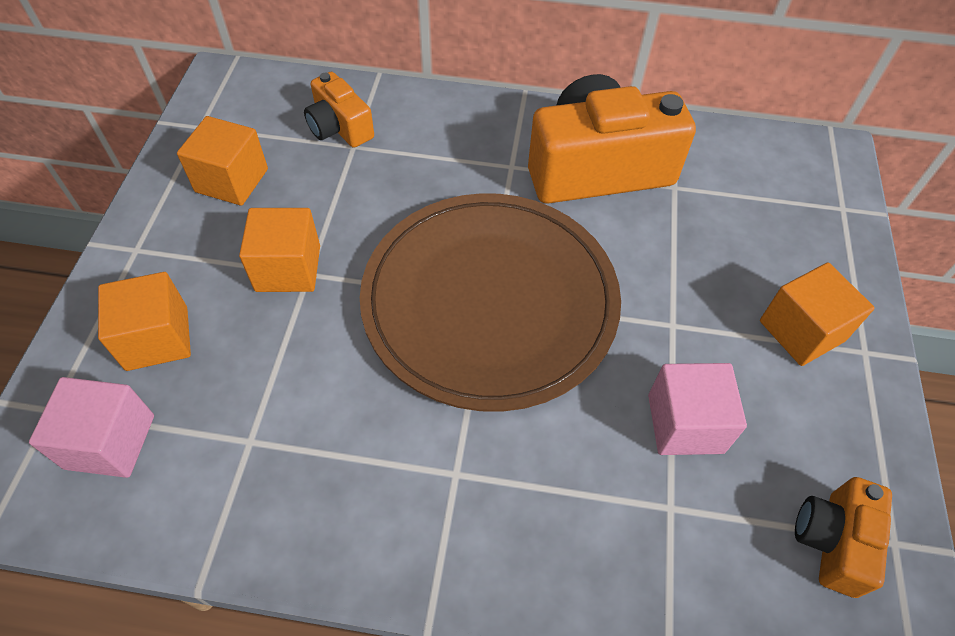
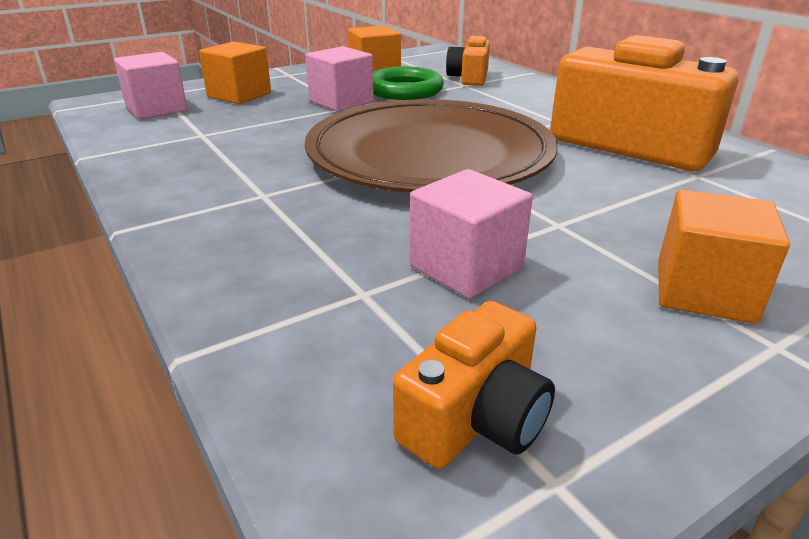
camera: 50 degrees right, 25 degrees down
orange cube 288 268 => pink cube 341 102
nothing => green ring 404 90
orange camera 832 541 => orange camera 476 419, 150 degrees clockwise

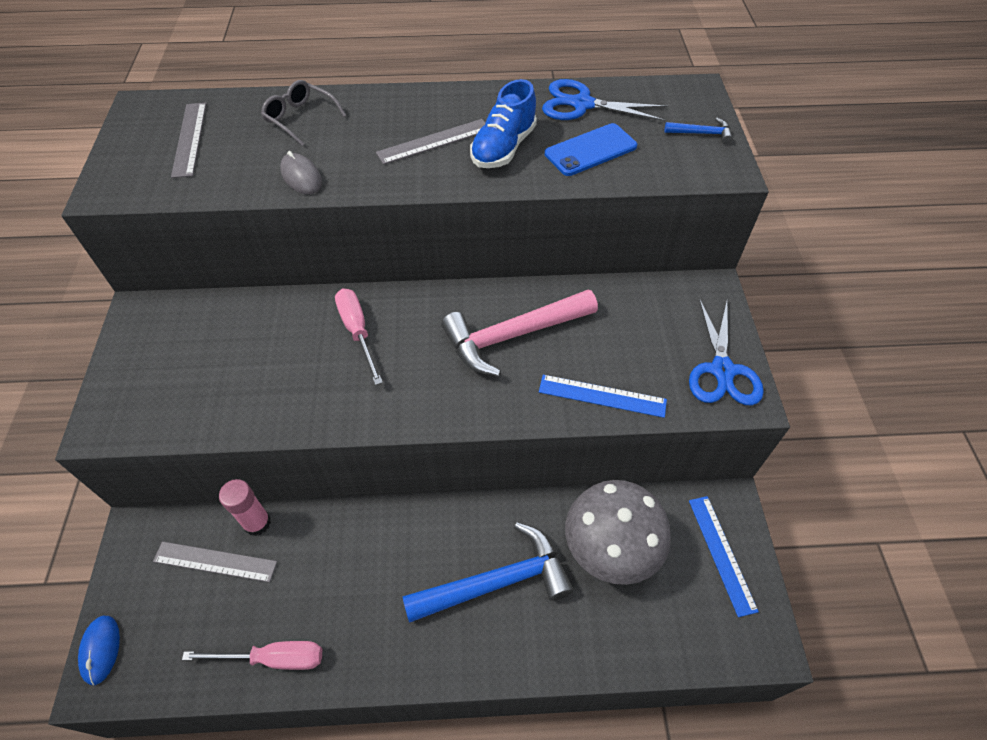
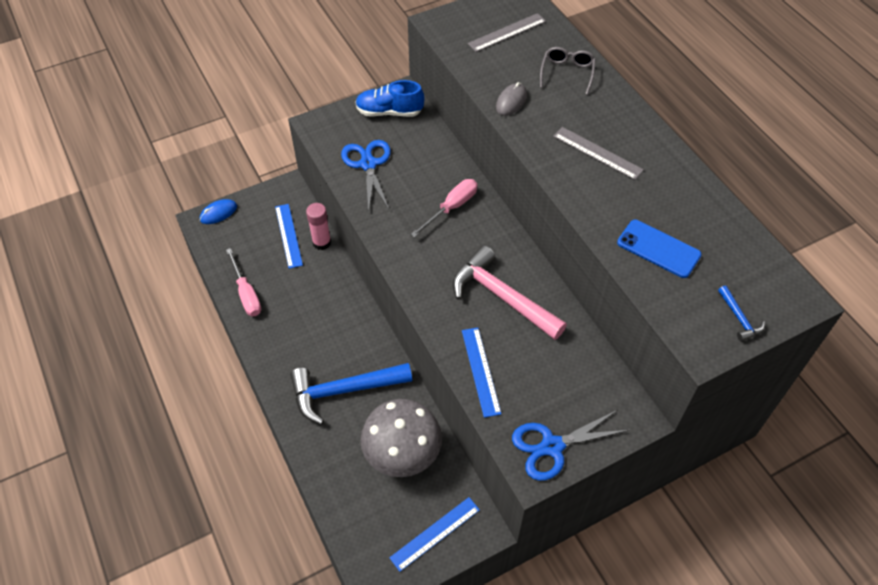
camera: 65 degrees right, 0 degrees up
grey ruler 215 562 => blue ruler 288 235
blue hammer 496 582 => blue hammer 344 391, 120 degrees clockwise
blue scissors 582 104 => blue scissors 368 164, relocated
blue shoe 503 148 => blue shoe 389 112, relocated

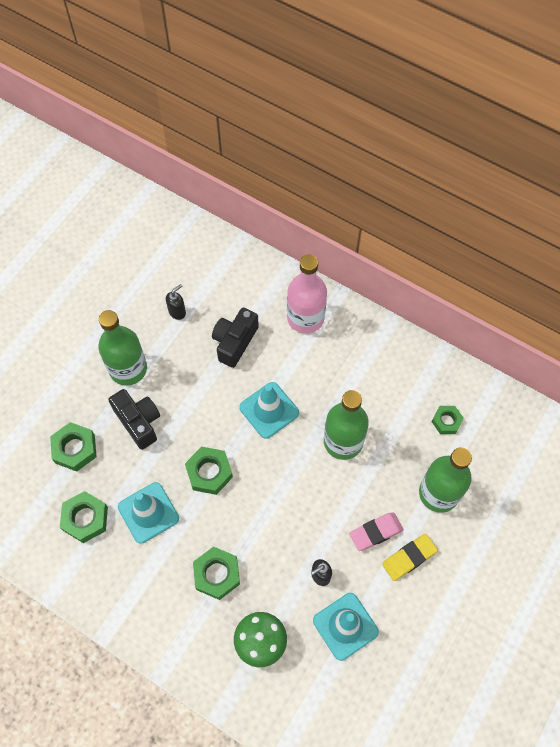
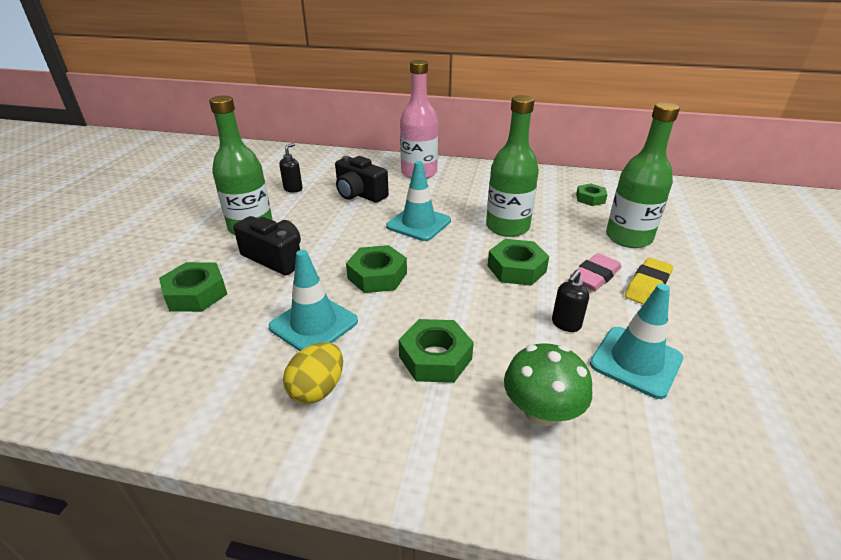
camera: 20 degrees left, 30 degrees down
nothing => yellow egg 317 389
black camera 235 342 => black camera 359 194, 60 degrees counterclockwise
green nut 85 519 => green nut 516 269, relocated

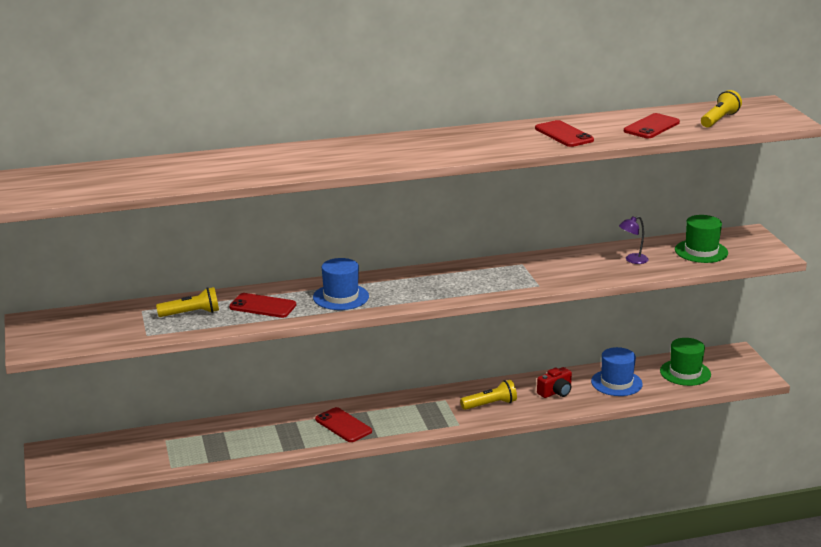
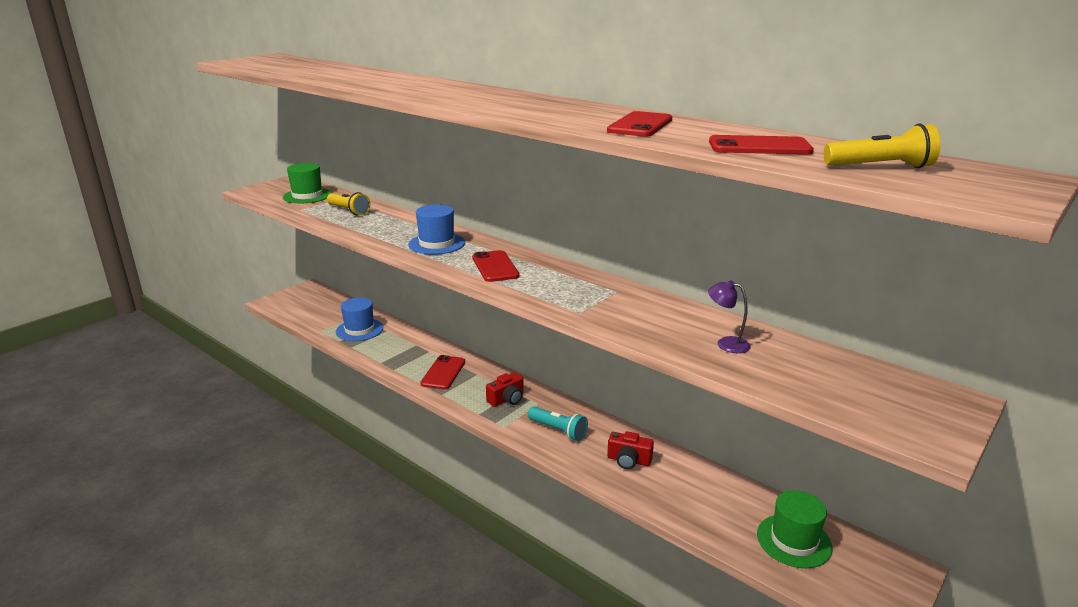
camera: 55 degrees right, 0 degrees up
green hat 701 251 => green hat 307 196, relocated
blue hat 616 383 => blue hat 359 330, relocated
red phone 263 306 => red phone 495 267, relocated
nothing => red camera 507 399
yellow flashlight 490 404 => turquoise flashlight 558 430

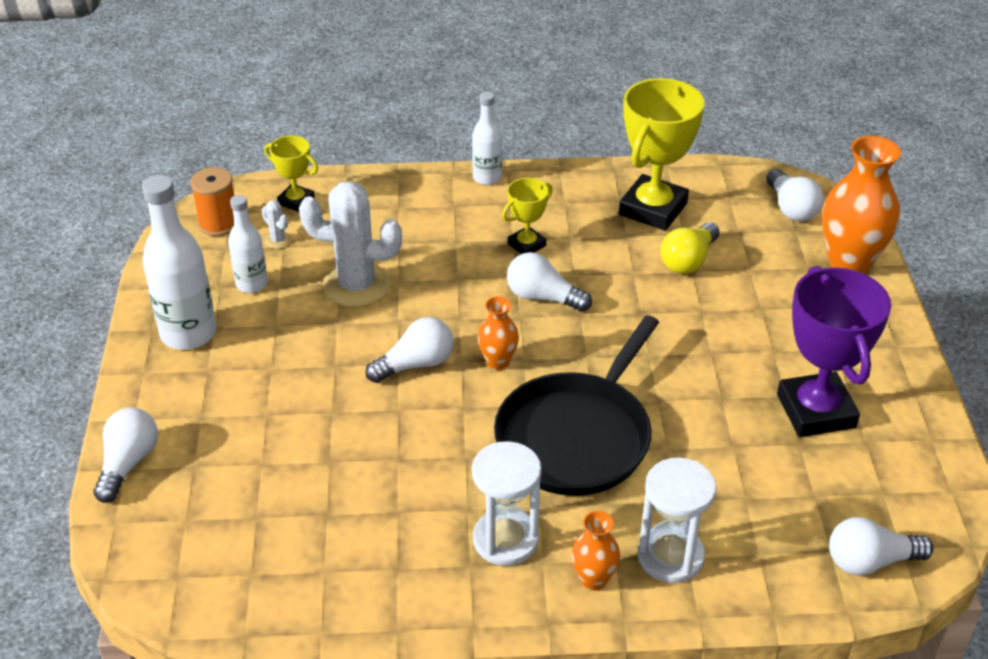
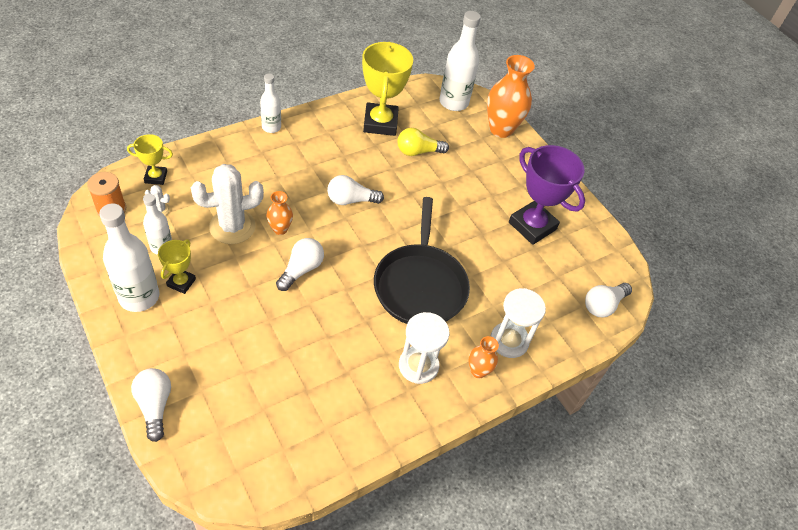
camera: 35 degrees left, 10 degrees up
yellow trophy 526 245 => yellow trophy 181 282, relocated
orange vase 498 362 => orange vase 280 229, relocated
yellow light bulb 688 260 => yellow light bulb 418 151, 75 degrees clockwise
white light bulb 791 208 => white bottle 453 102

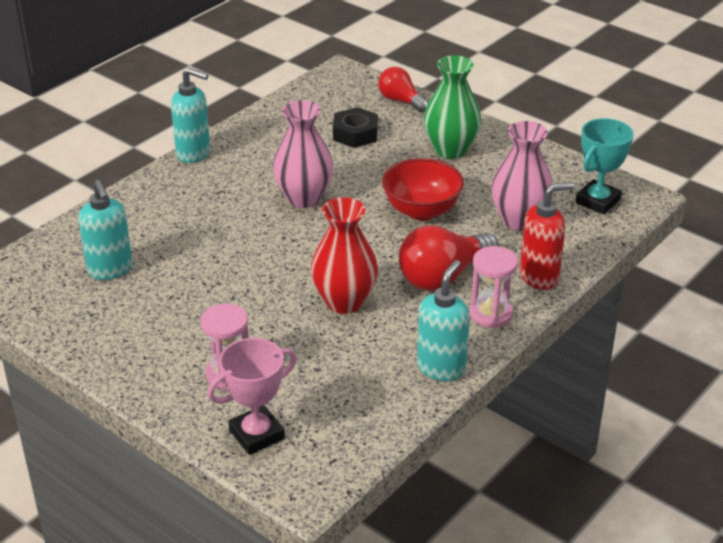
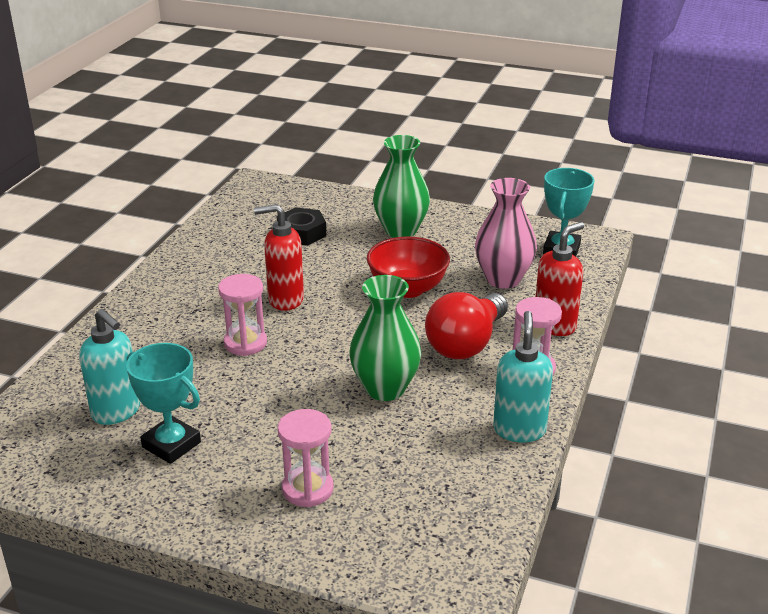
camera: 20 degrees left, 5 degrees down
nothing => turquoise trophy 171 444
nothing => pink hourglass 245 343
pink vase 304 198 => red soap dispenser 285 300
red vase 344 302 => green vase 385 388
turquoise soap dispenser 194 153 => nothing
pink trophy 256 434 => nothing
red light bulb 401 101 => nothing

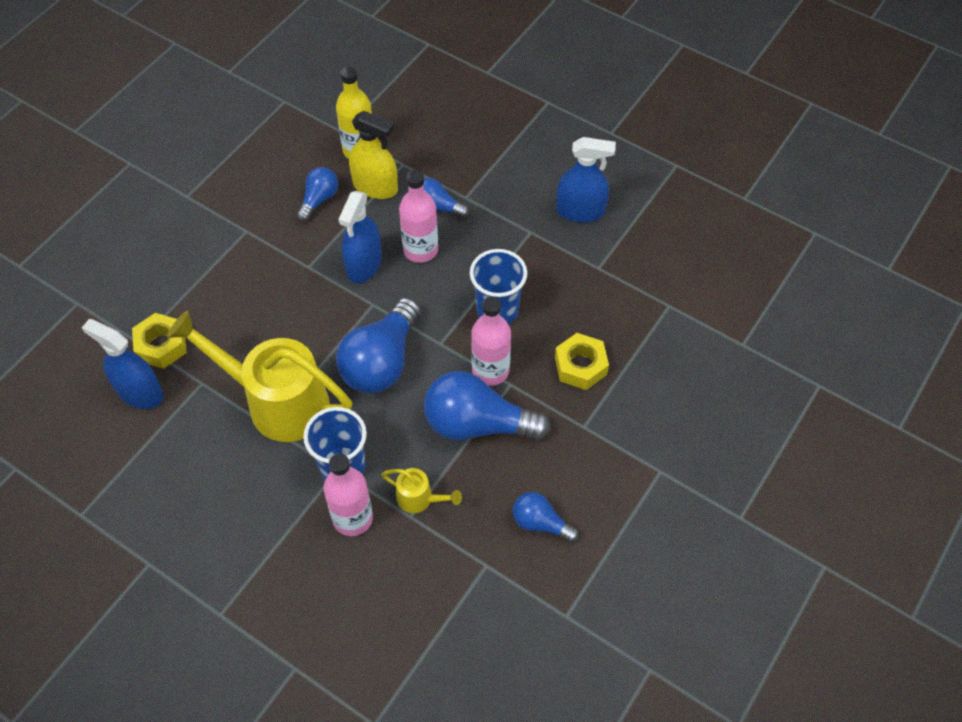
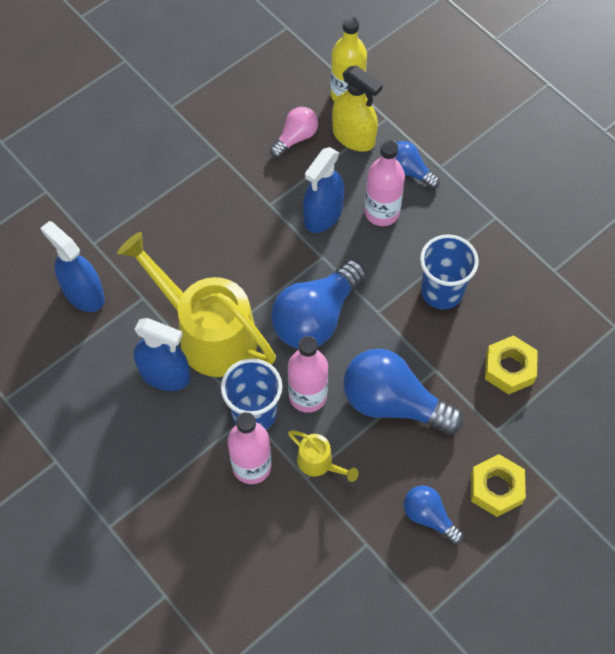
camera: 15 degrees right, 5 degrees up
blue spray bottle 580 211 => blue spray bottle 165 374, relocated
blue light bulb 319 200 => pink light bulb 295 138
pink bottle 490 370 => pink bottle 307 396, relocated
yellow nut 161 345 => yellow nut 496 488, relocated

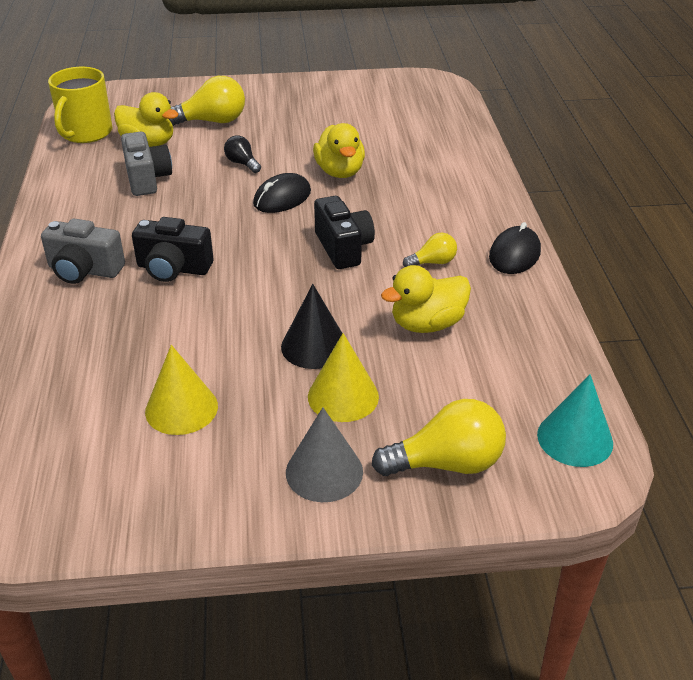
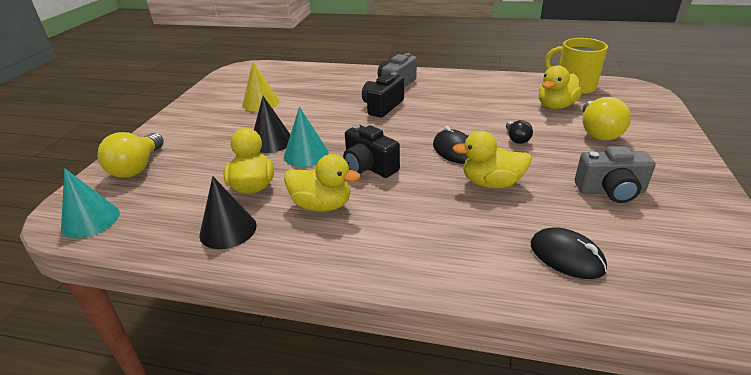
camera: 110 degrees right, 5 degrees down
nothing => black cone 228 230
nothing => turquoise cone 306 154
yellow light bulb 433 262 => yellow duck 322 205
black camera 343 248 => black camera 369 167, 45 degrees clockwise
black light bulb 242 163 => black light bulb 516 139, 105 degrees clockwise
black mouse 514 254 => black mouse 566 256, relocated
grey camera 147 179 => grey camera 610 191, relocated
grey cone 324 471 => nothing
yellow cone 343 396 => nothing

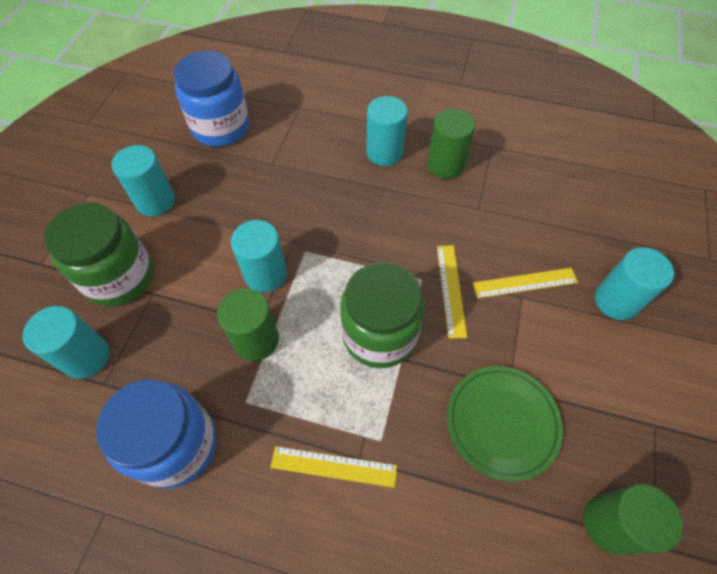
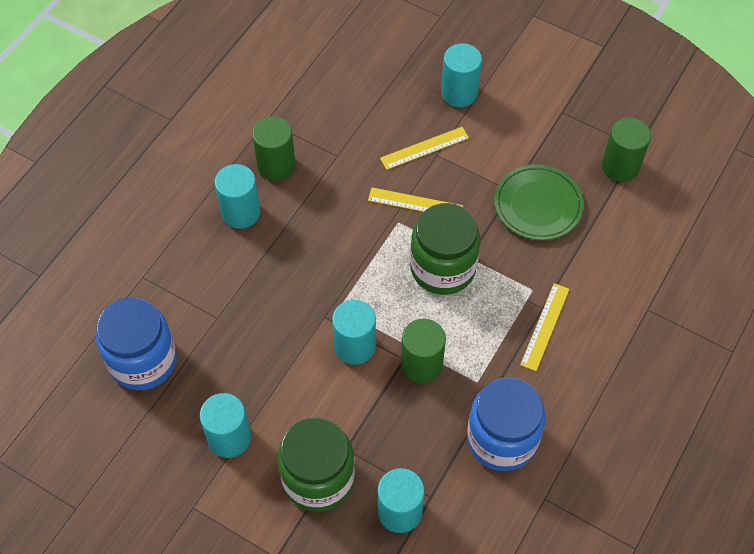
camera: 75 degrees left, 0 degrees up
yellow ruler 524 283 => yellow ruler 424 148, 60 degrees clockwise

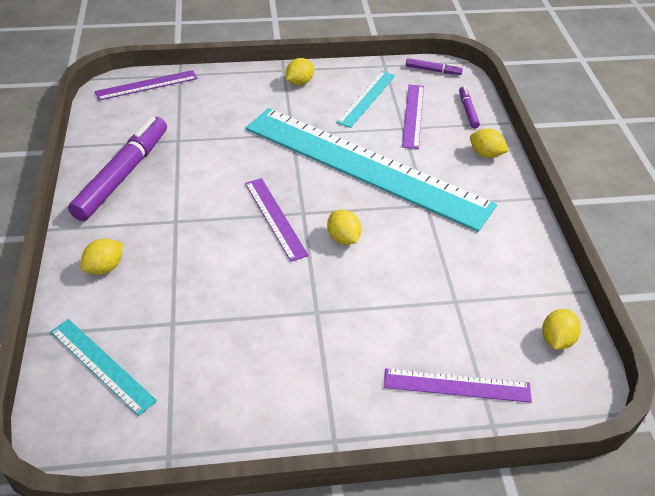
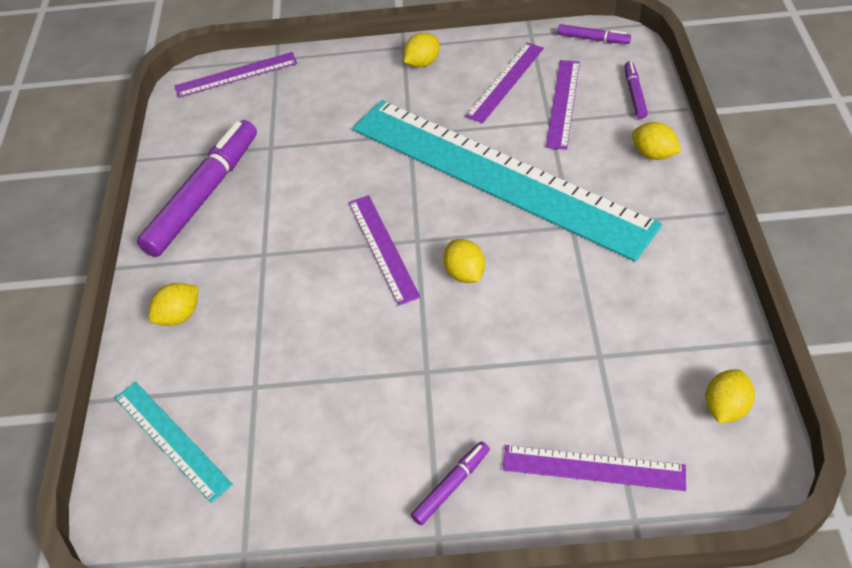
camera: 10 degrees right, 5 degrees up
nothing => purple marker 451 486
turquoise ruler 366 98 => purple ruler 505 81

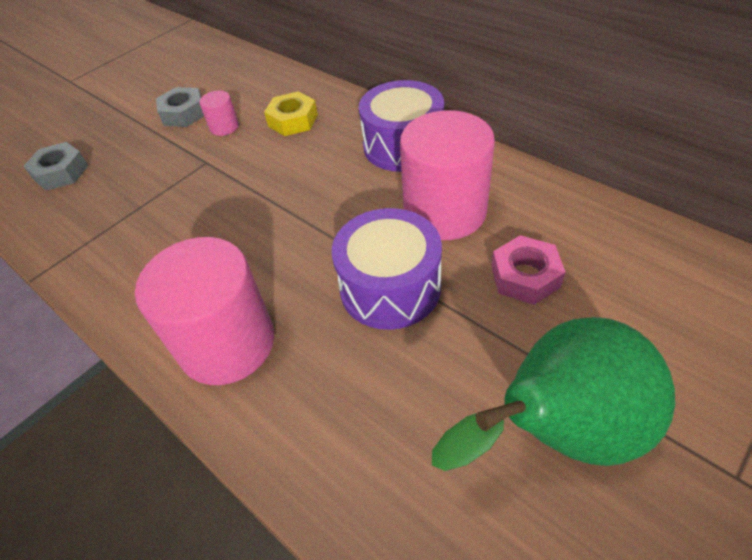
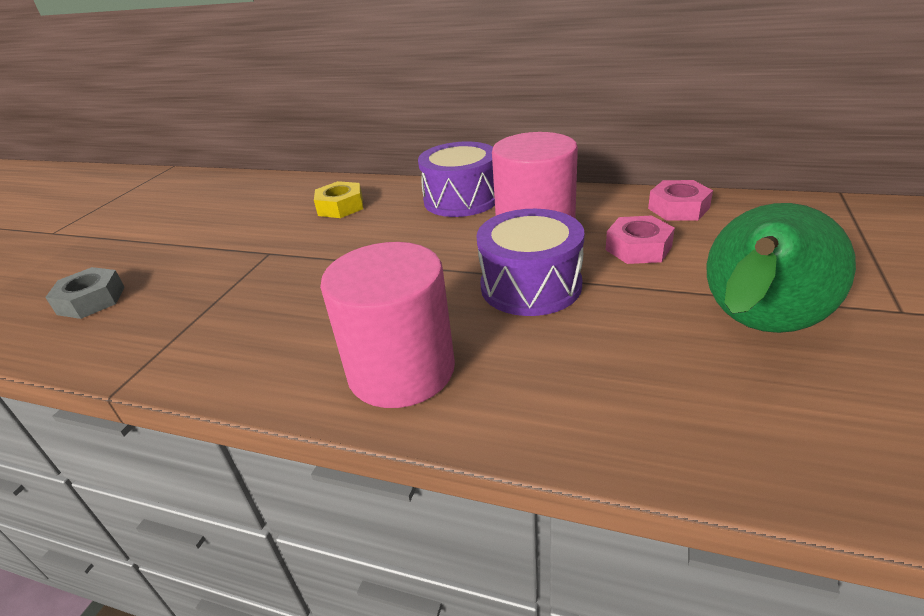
camera: 25 degrees left, 15 degrees down
nothing => pink nut 678 208
grey nut 184 113 => nothing
pink cylinder 224 127 => nothing

